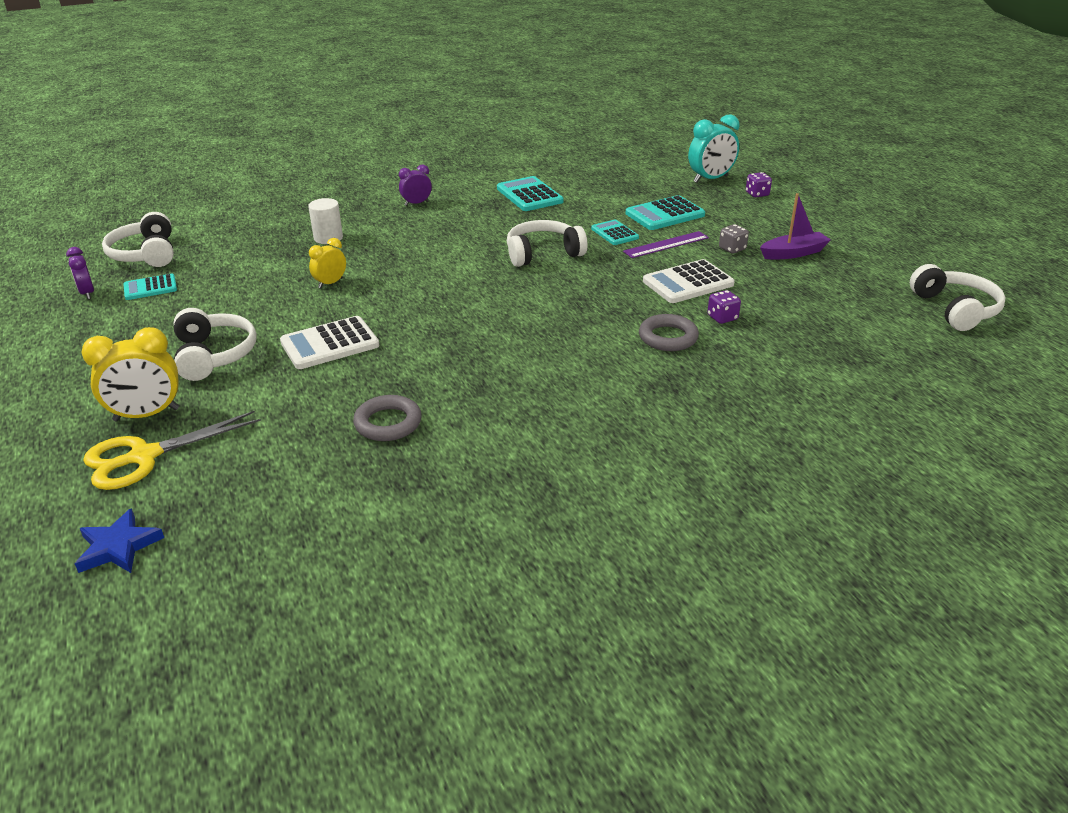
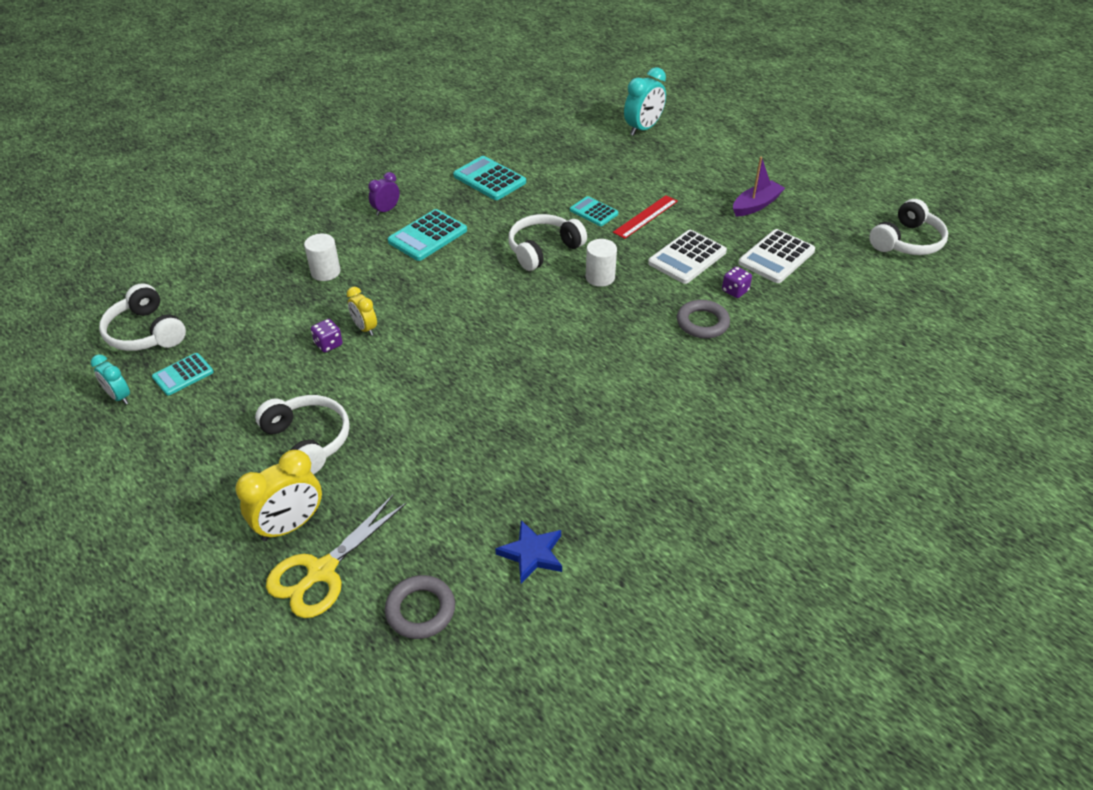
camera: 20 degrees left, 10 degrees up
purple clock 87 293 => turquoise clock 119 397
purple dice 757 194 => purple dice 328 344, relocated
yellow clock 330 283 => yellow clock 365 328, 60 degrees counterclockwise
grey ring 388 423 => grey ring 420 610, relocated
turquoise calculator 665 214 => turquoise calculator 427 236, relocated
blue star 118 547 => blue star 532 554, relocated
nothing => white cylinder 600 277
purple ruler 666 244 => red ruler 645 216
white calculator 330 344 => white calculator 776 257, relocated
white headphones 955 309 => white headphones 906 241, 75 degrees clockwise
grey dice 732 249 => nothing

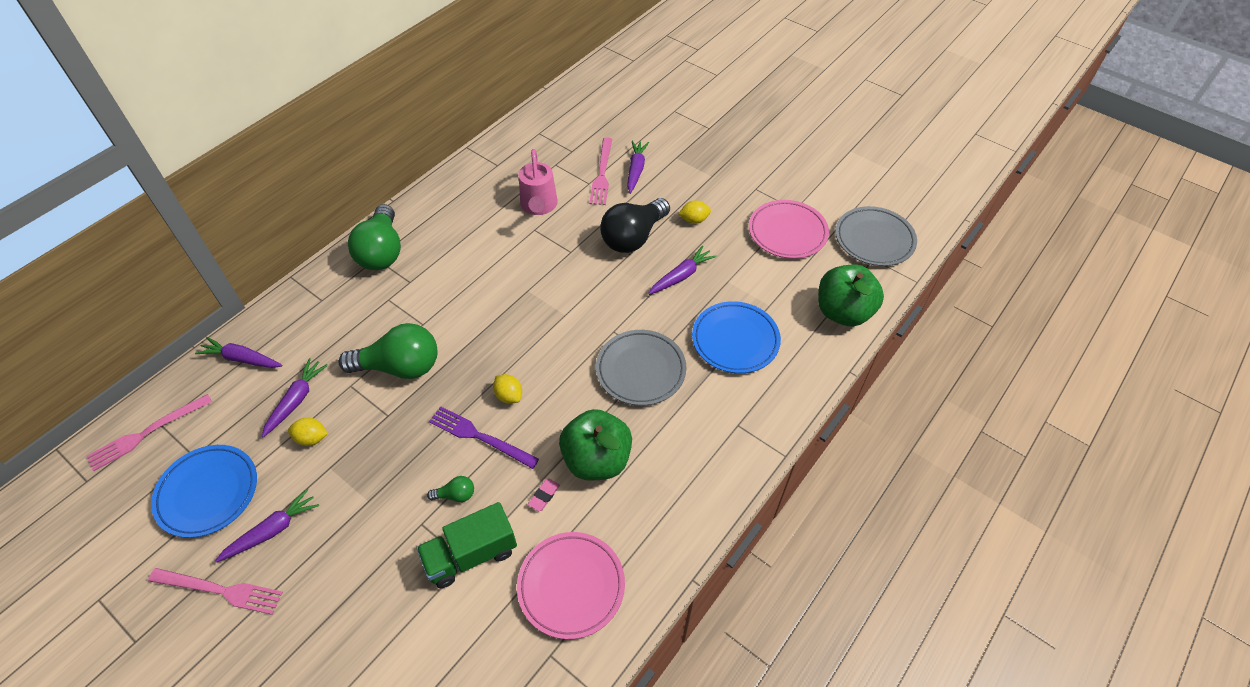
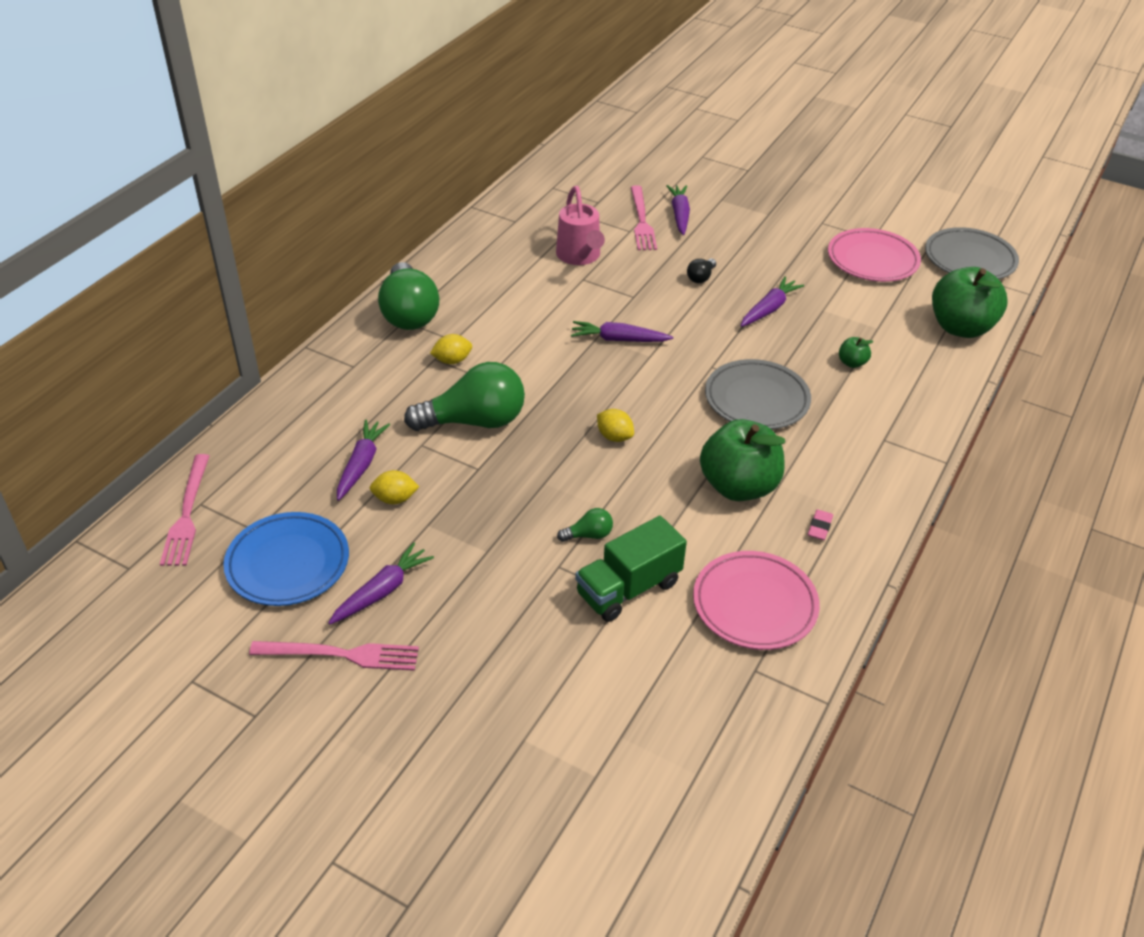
camera: 10 degrees left, 10 degrees down
pink fork 147 433 => pink fork 187 514, 45 degrees counterclockwise
yellow lemon 694 220 => yellow lemon 452 360, relocated
purple carrot 242 359 => purple carrot 619 340, relocated
black light bulb 633 237 => black light bulb 701 277, x0.43
pink eraser 544 496 => pink eraser 819 527, relocated
blue plate 735 340 => green apple 852 363
purple fork 480 437 => nothing

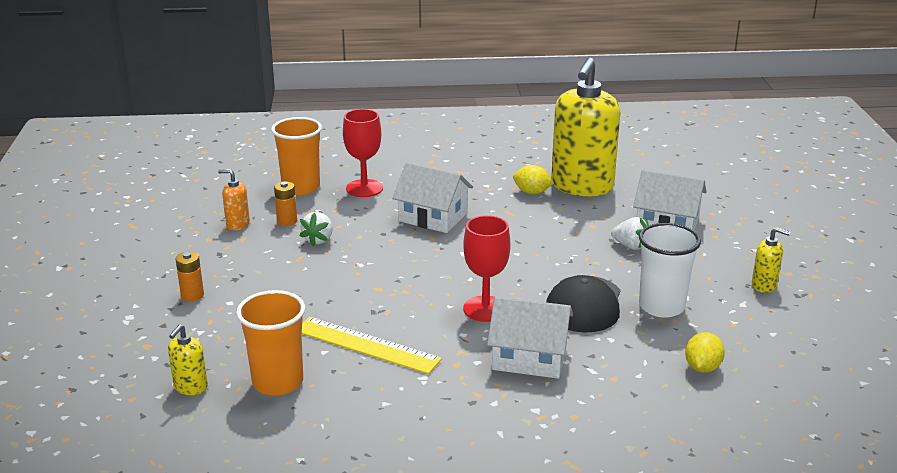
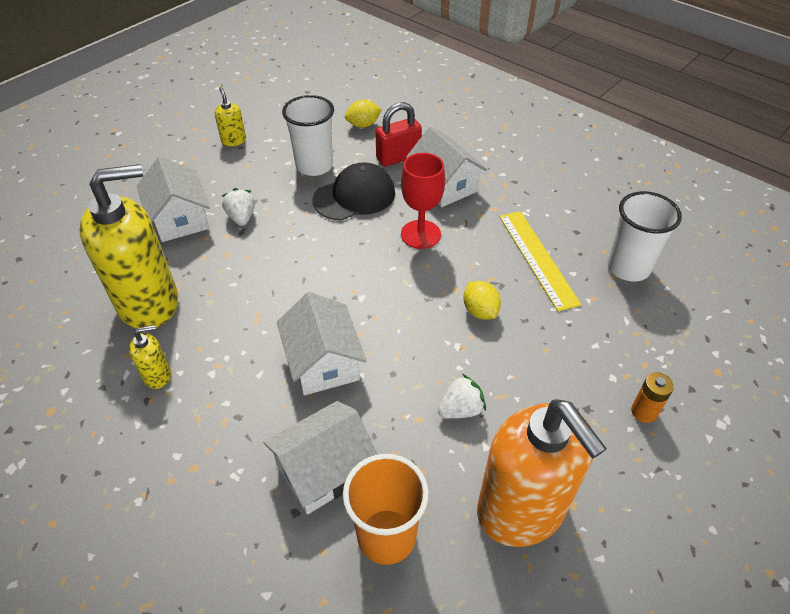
camera: 135 degrees left, 20 degrees up
yellow soap dispenser 190 387 => yellow soap dispenser 157 375, relocated
red goblet 364 188 => white house 324 469
nothing => red padlock 398 157
yellow lemon 532 192 => yellow lemon 480 311, relocated
orange soap dispenser 237 224 => orange soap dispenser 521 510, x2.39
orange cup 278 382 => white cup 628 267
orange battery 287 221 => nothing

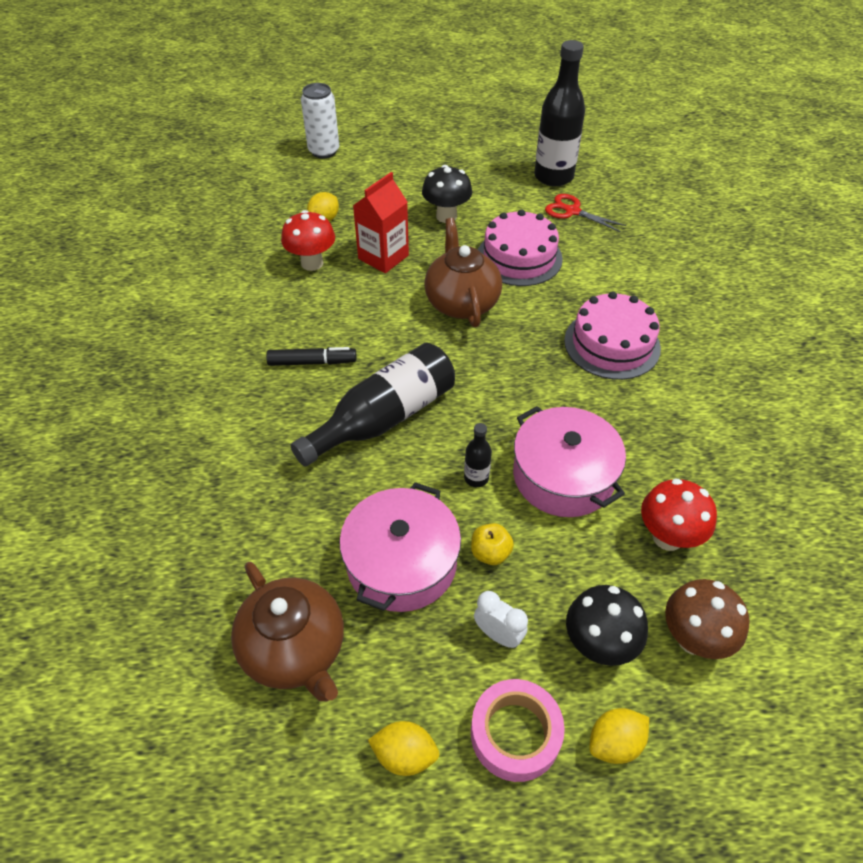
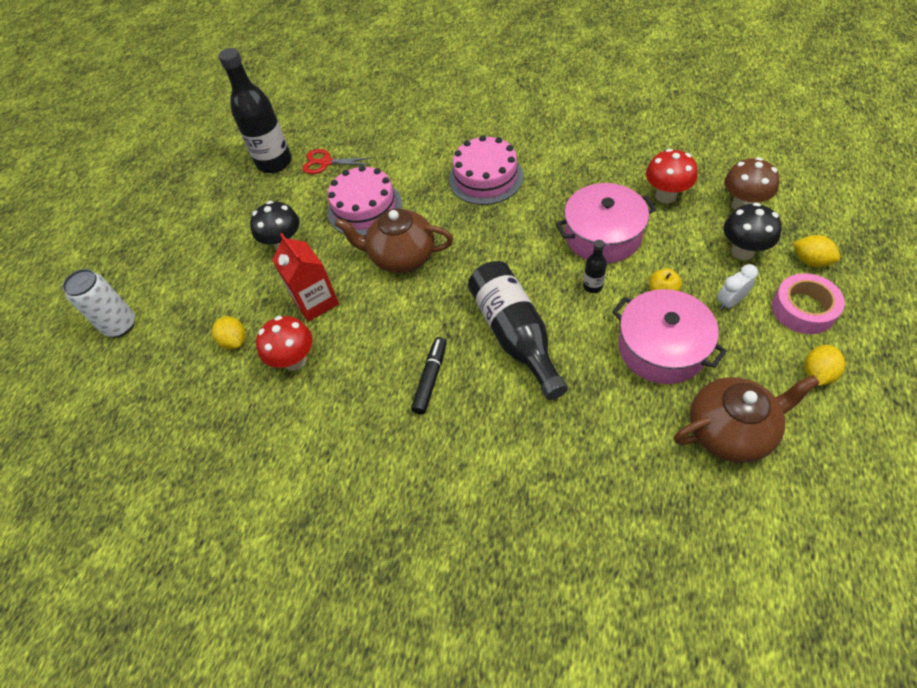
camera: 65 degrees left, 5 degrees up
red scissors 571 211 => red scissors 325 162, 45 degrees clockwise
yellow lemon 614 743 => yellow lemon 810 261, 45 degrees counterclockwise

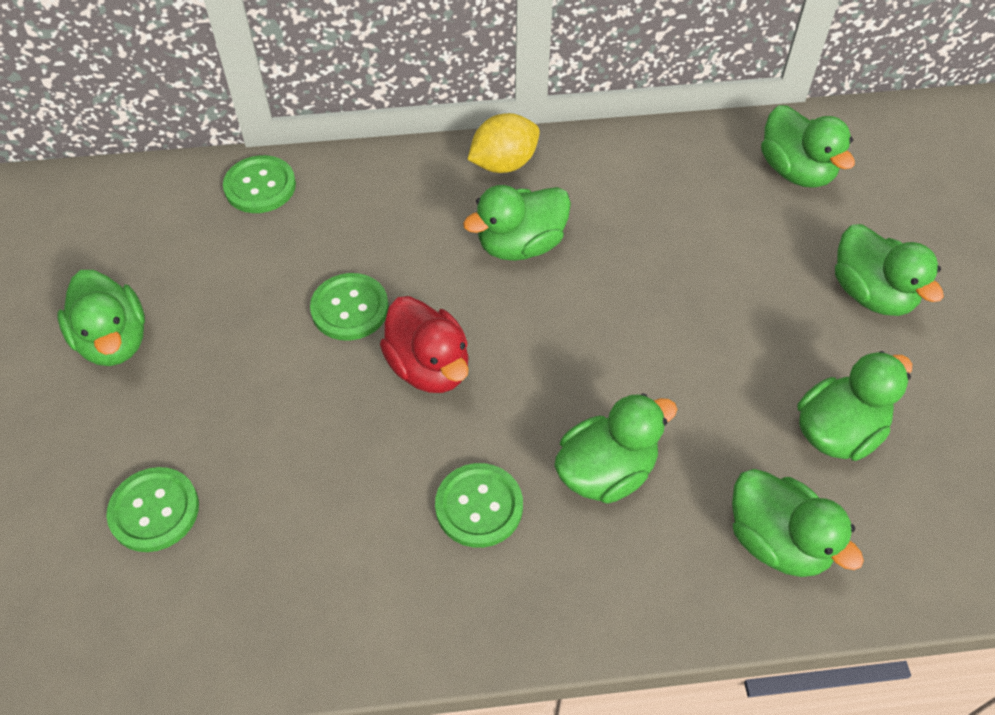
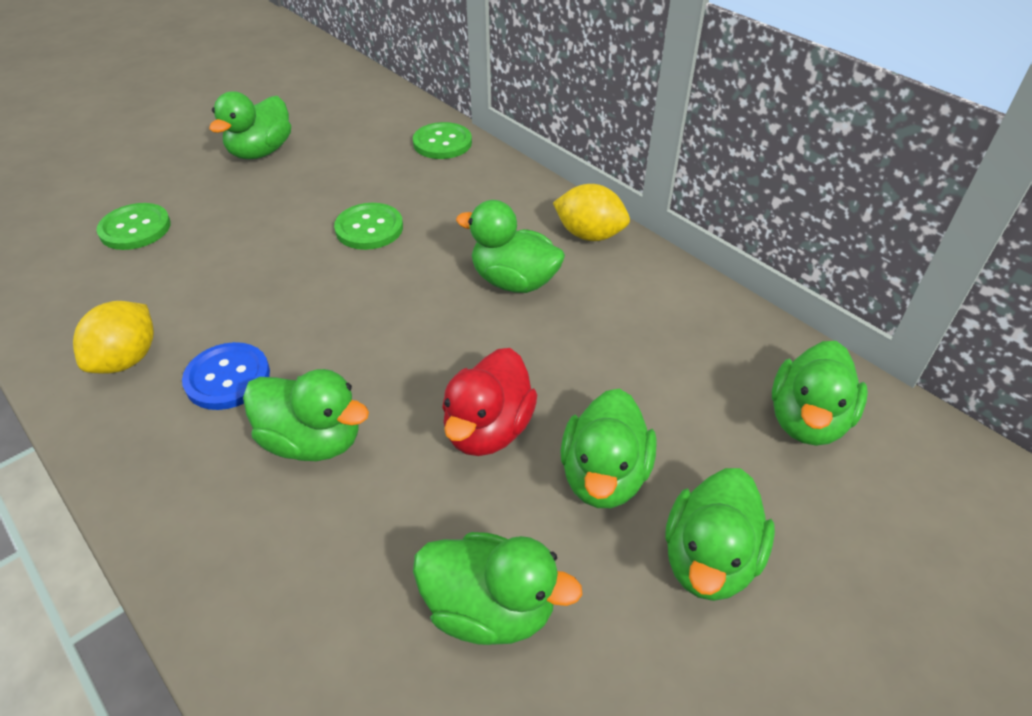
camera: 55 degrees right, 10 degrees down
nothing => yellow lemon 127 359
green button 479 506 => blue button 227 378
red duck 429 367 => red duck 488 429, relocated
green duck 777 541 => green duck 604 476, relocated

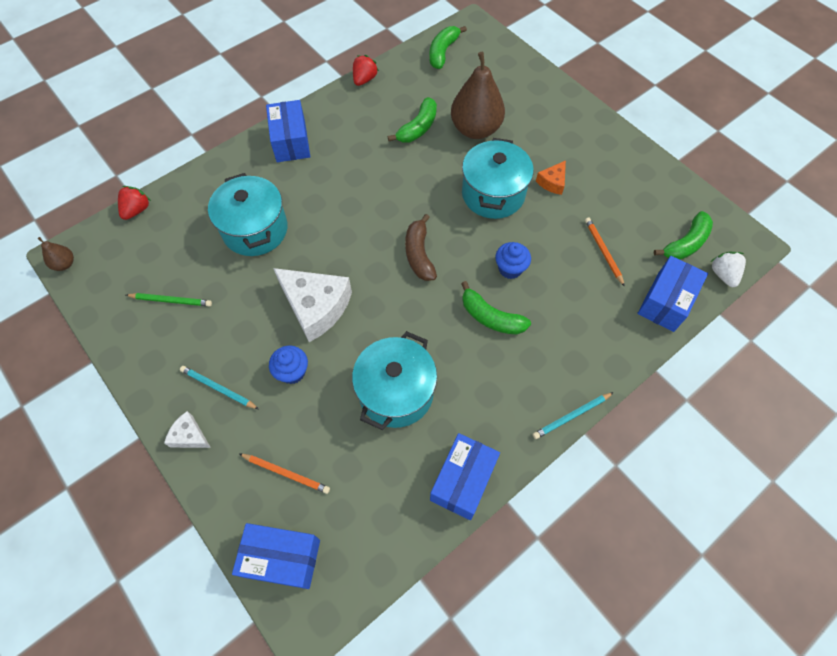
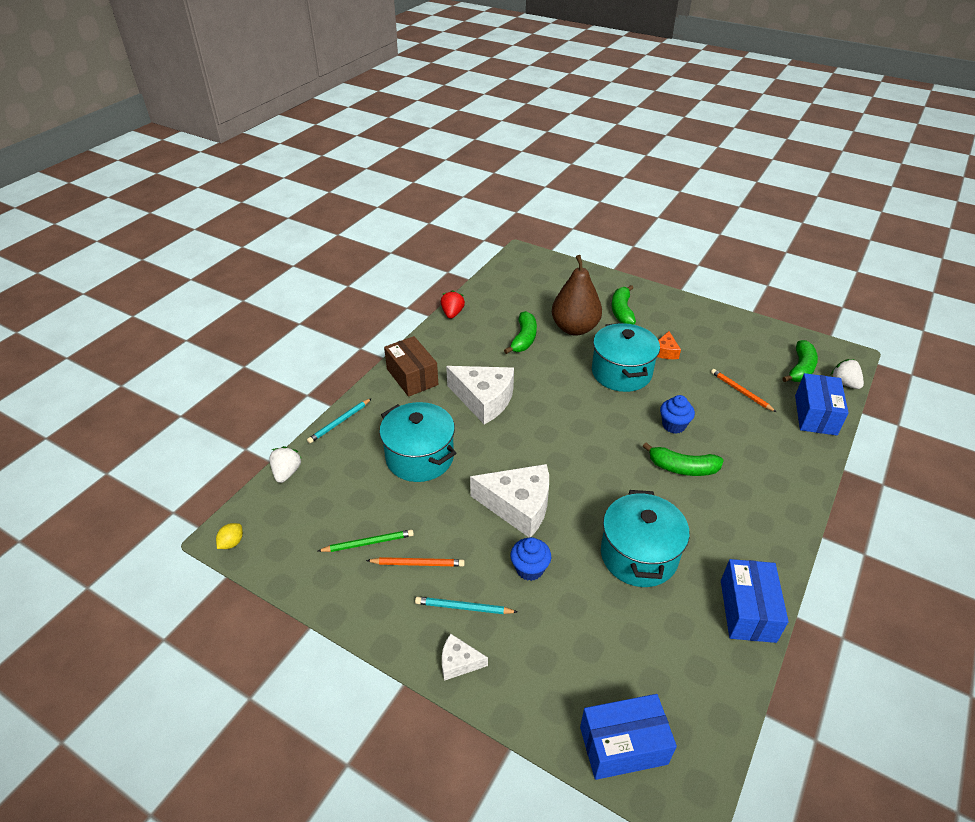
camera: 20 degrees left, 20 degrees down
brown pear 65 264 => yellow lemon 232 543
red strawberry 137 210 => white strawberry 287 472
turquoise pencil 572 416 => turquoise pencil 340 422, relocated
orange pencil 286 473 => orange pencil 417 563, relocated
blue box 291 141 => brown box 412 377
nothing => white cheese 484 399
green banana 443 52 => green banana 622 311, relocated
brown banana 419 254 => nothing

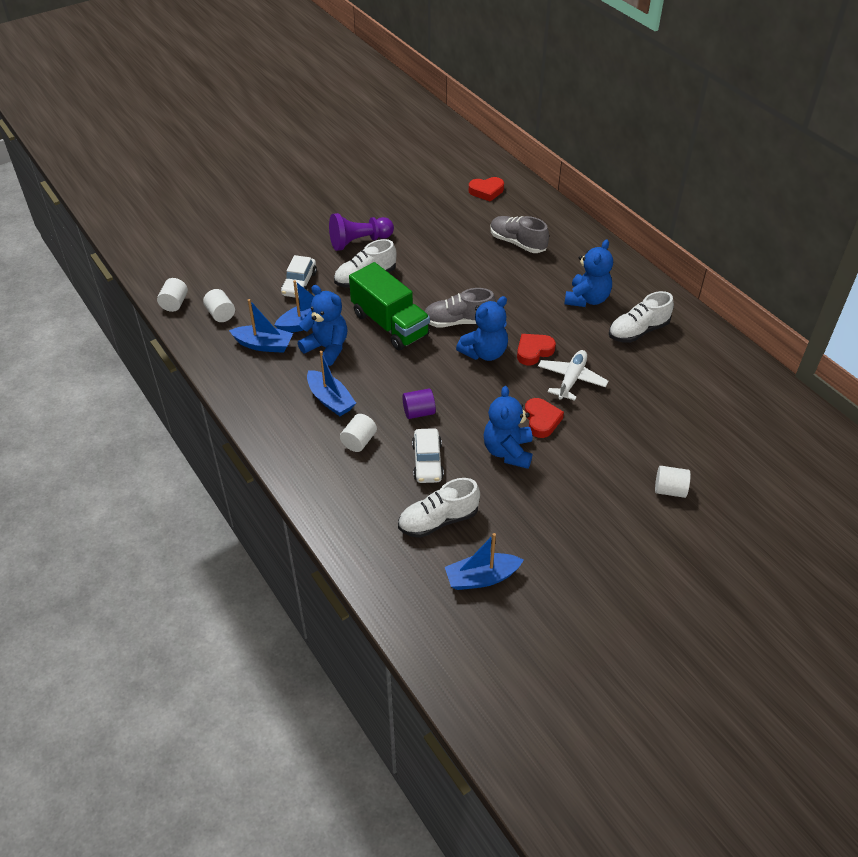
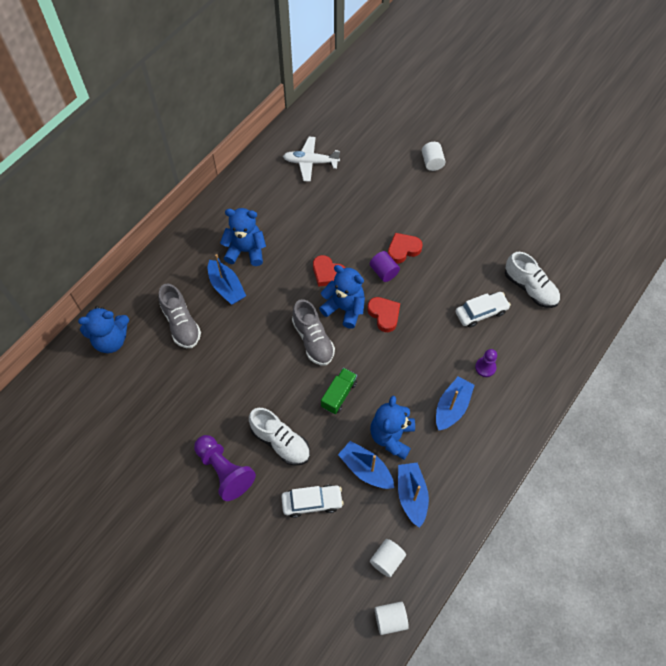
camera: 110 degrees left, 15 degrees up
blue teddy bear 508 451 => blue teddy bear 111 340, relocated
grey shoe 517 243 => grey shoe 181 324, 45 degrees counterclockwise
blue boat 481 578 => blue boat 226 287, relocated
white plane 571 379 => white plane 310 162, relocated
green truck 390 324 => green truck 339 395, x0.52
red heart 486 191 => red heart 384 315, relocated
purple cylinder 419 412 => purple cylinder 384 272, relocated
white cylinder 359 441 => purple pawn 485 367
white shoe 638 331 => nothing

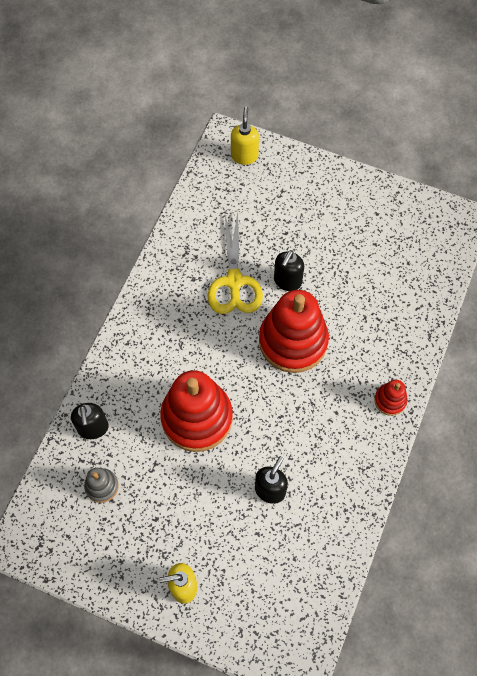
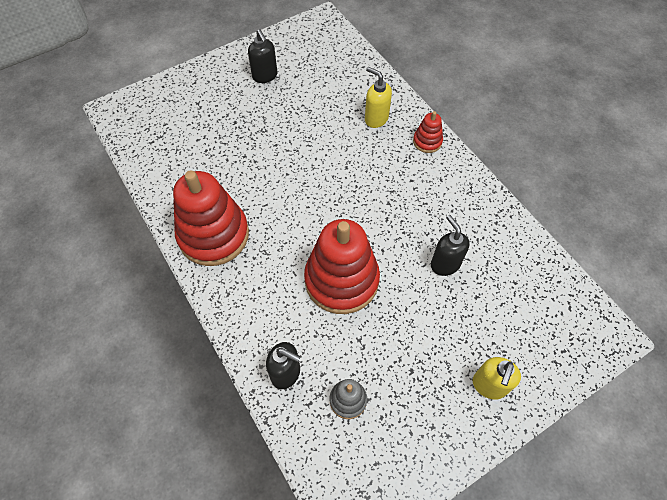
camera: 55 degrees left, 5 degrees down
red stacking toy 293 341 => red stacking toy 213 235, relocated
black soap dispenser 287 281 => black soap dispenser 265 76, relocated
yellow soap dispenser 244 156 => yellow soap dispenser 376 119, relocated
yellow scissors 234 281 => nothing

